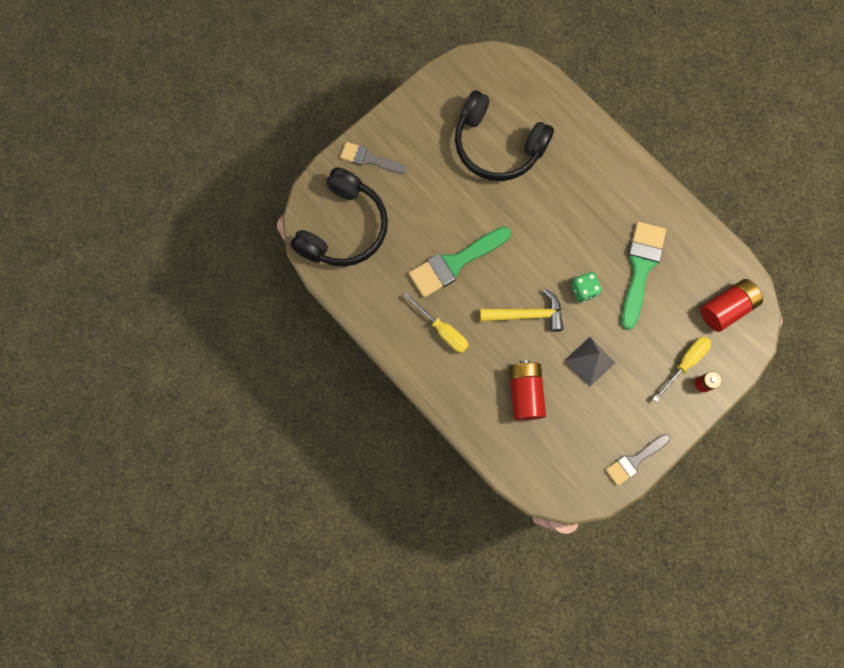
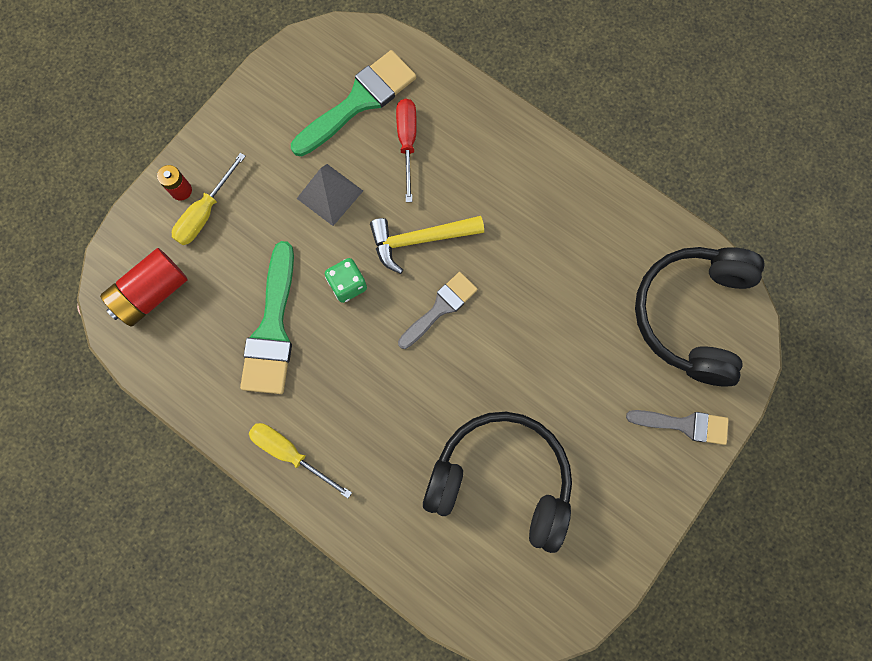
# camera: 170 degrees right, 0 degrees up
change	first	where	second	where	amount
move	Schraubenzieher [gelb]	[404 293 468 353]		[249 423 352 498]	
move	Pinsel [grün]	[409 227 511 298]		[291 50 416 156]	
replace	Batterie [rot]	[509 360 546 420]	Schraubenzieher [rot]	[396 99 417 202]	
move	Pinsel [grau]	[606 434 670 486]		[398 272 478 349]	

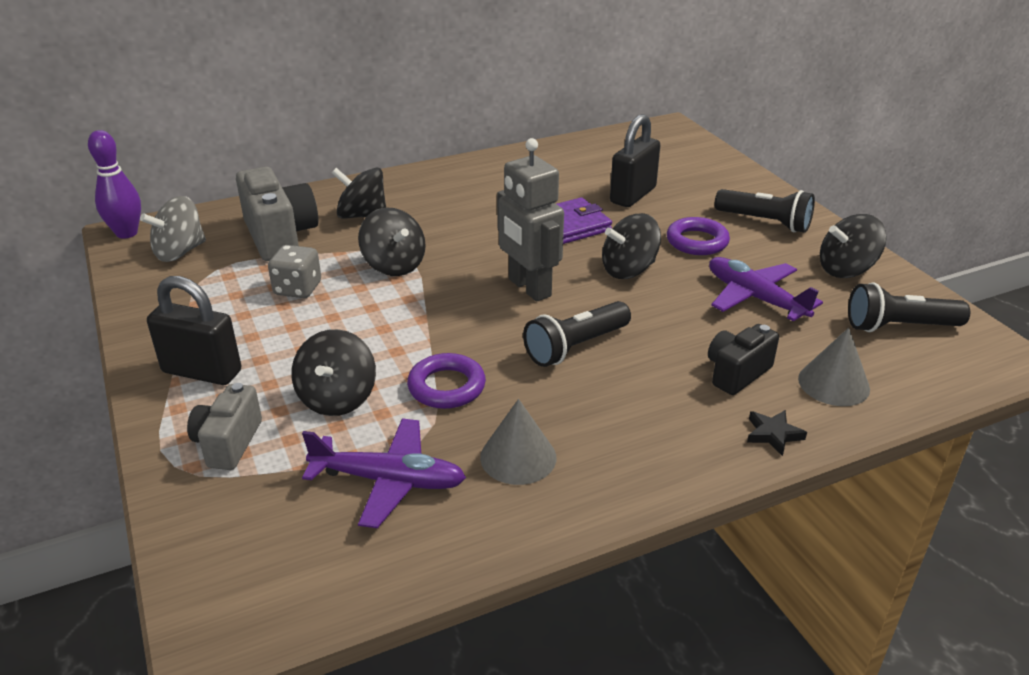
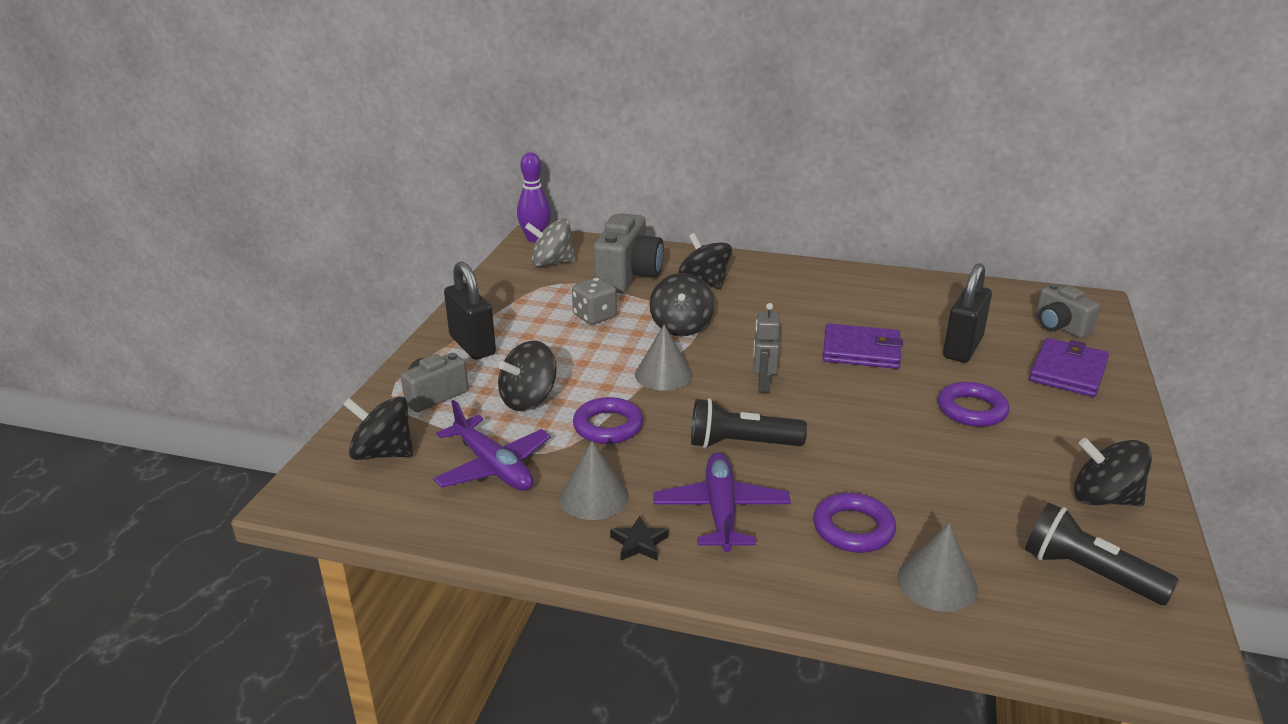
# camera: 40 degrees right, 5 degrees down
change	first	where	second	where	amount
resize	Roboter [grau]	[497 138 564 301]		[753 303 780 393]	x0.59
move	Kreisel [schwarz]	[602 213 661 279]		[343 396 413 460]	
rotate	Vorhängeschloss [schwarz]	[610 114 660 207]		[943 263 992 363]	45 degrees counterclockwise
replace	Kamera [schwarz]	[708 324 779 395]	Ring [lila]	[813 493 896 553]	
move	Flugzeug [lila]	[709 257 823 321]		[653 452 791 552]	
delete	Taschenlampe [schwarz]	[715 189 815 233]			
move	Stern [schwarz]	[747 410 807 456]		[610 516 669 561]	
insert			Kegel [grau]	[635 325 693 391]	
insert			Geldbörse [lila]	[1029 338 1109 397]	
insert			Kamera [grau]	[1035 284 1100 338]	

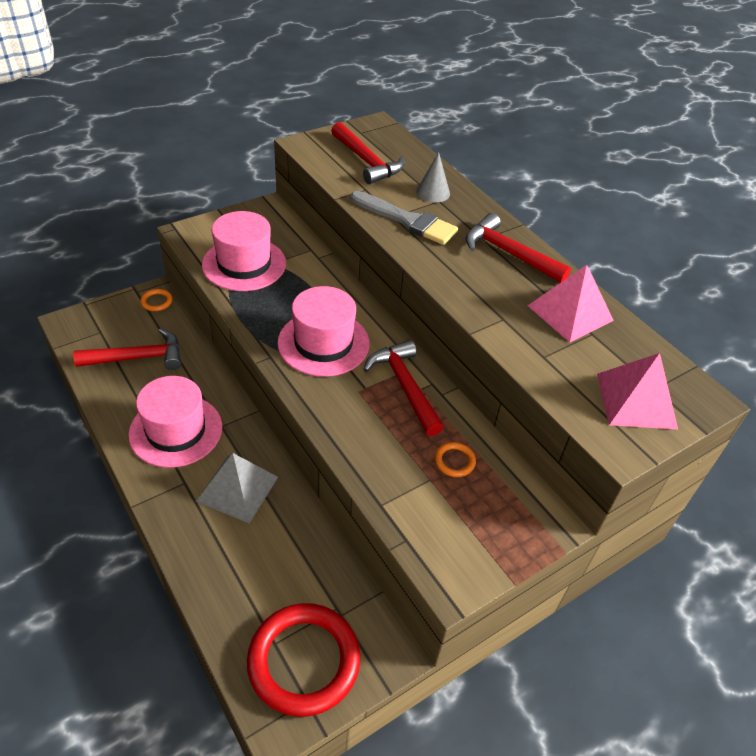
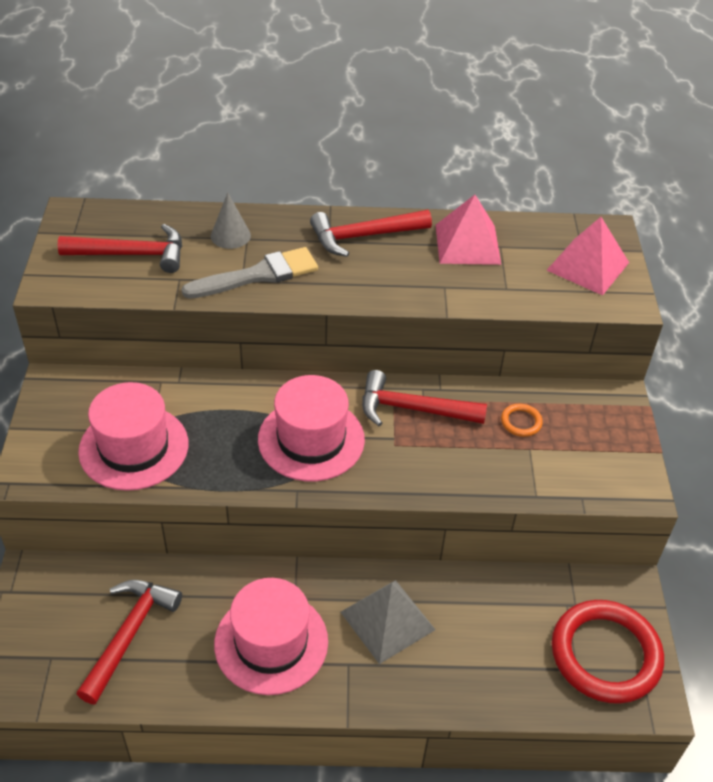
# camera: 55 degrees left, 0 degrees up
change	first	where	second	where	amount
delete	Ring [orange]	[140 289 173 311]			

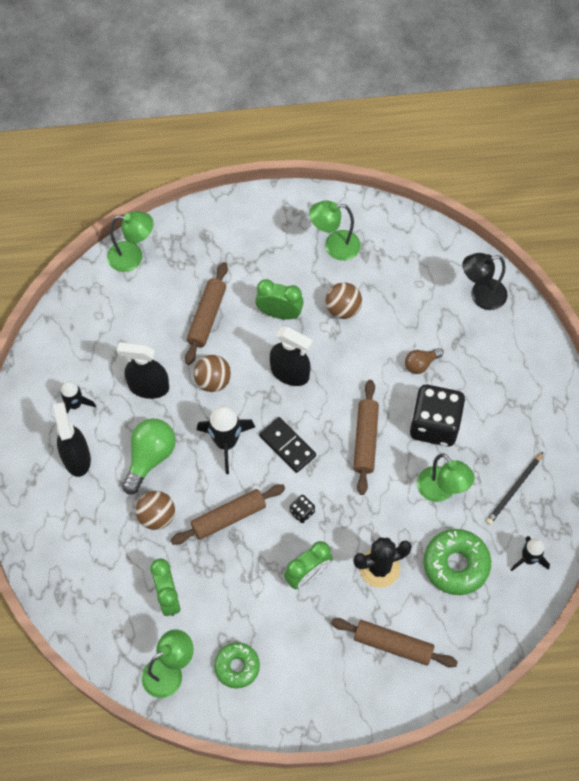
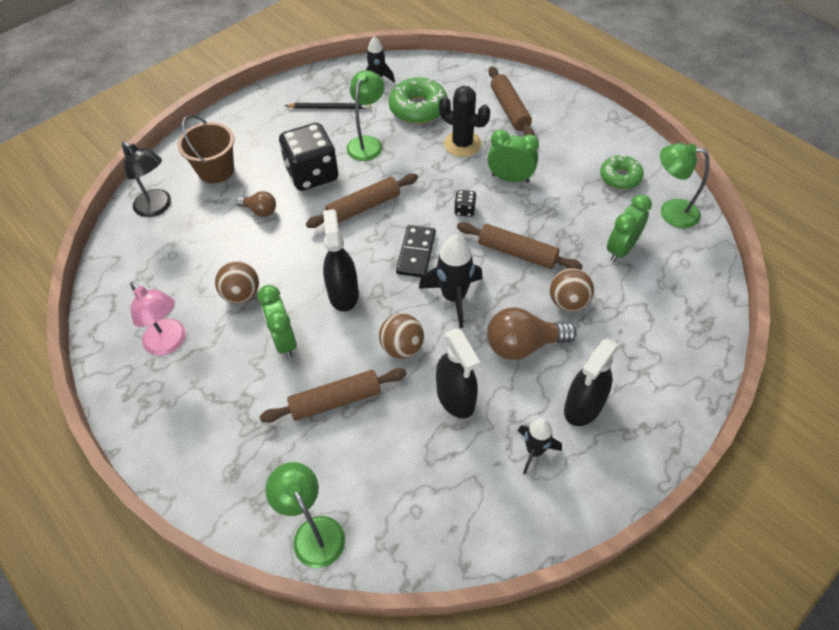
# camera: 125 degrees left, 10 degrees down
change	first	where	second	where	amount
recolor	Glühbirne [grün]	[122 418 176 494]	Glühbirne [braun]	[487 307 577 360]	
recolor	Lampe [grün]	[309 201 360 261]	Lampe [rosa]	[130 281 186 355]	
insert			Eimer [braun]	[177 115 234 183]	

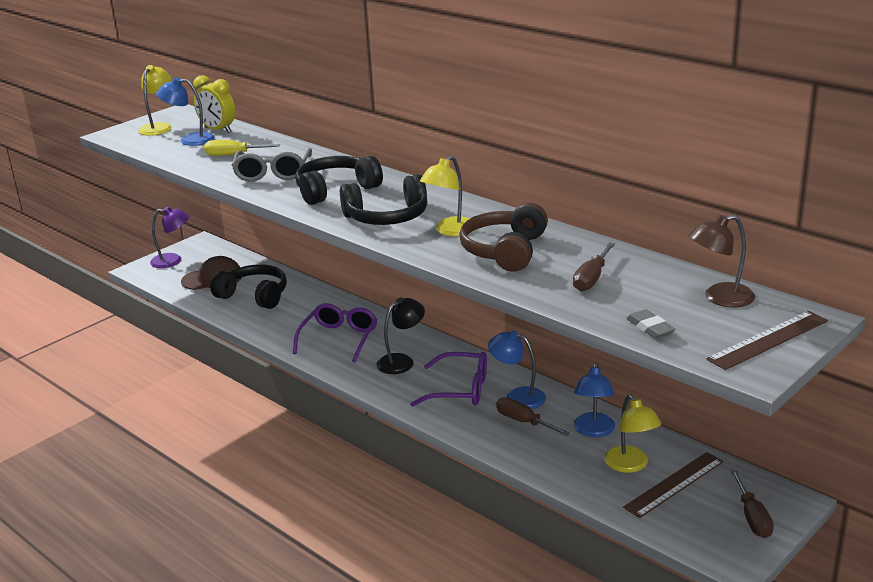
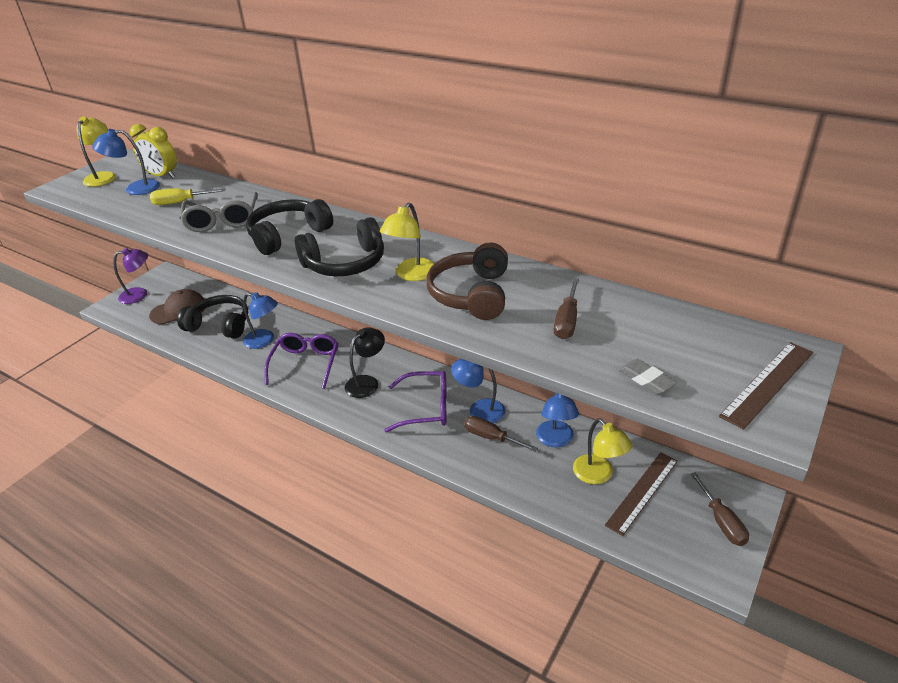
# camera: 10 degrees left, 10 degrees up
change	first	where	second	where	amount
delete	Lampe [braun]	[689 215 755 307]			
insert			Lampe [blau]	[243 292 278 349]	

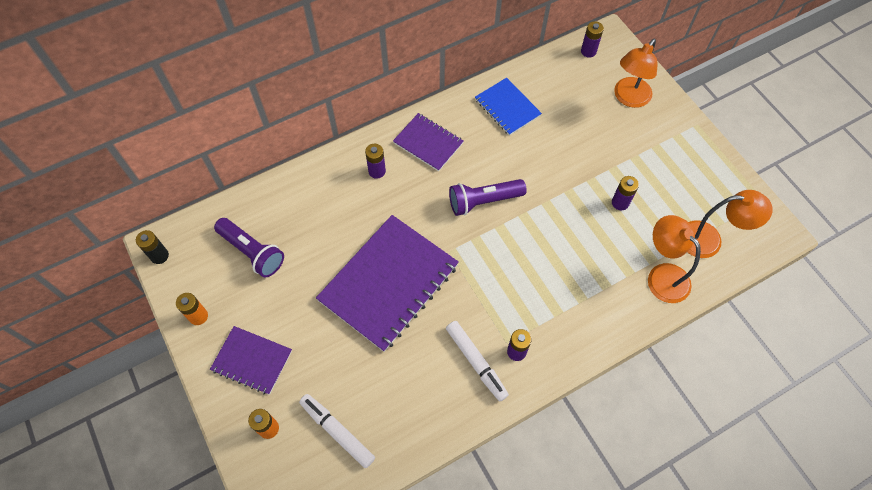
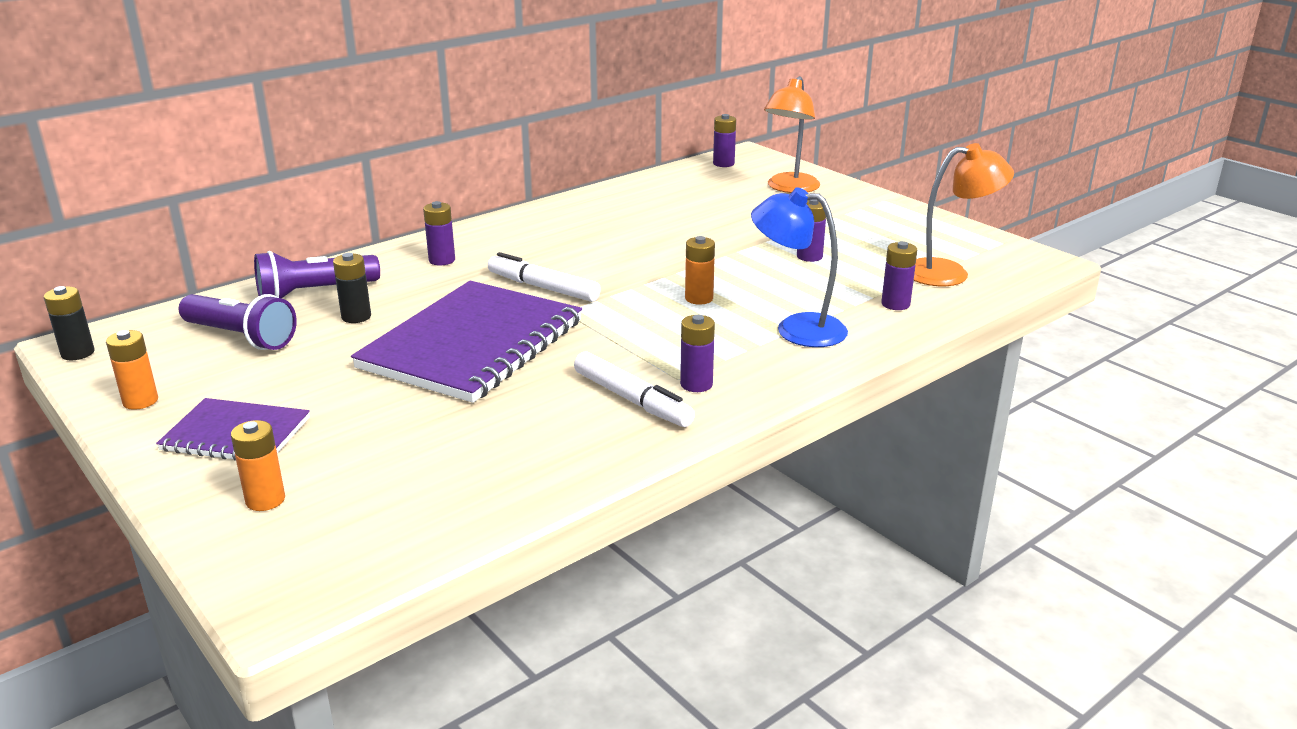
# camera: 10 degrees left, 35 degrees down
change	first	where	second	where	amount
move	Filzstift [weiß]	[299 394 375 468]		[488 252 601 302]	
delete	Notizbuch [lila]	[393 113 464 171]			
move	Taschenlampe [lila]	[449 179 527 216]		[254 251 380 299]	
delete	Notizbuch [blau]	[475 78 542 136]			
replace	Lampe [orange]	[648 215 701 303]	Batterie [lila]	[881 241 917 310]	
insert			Batterie [schwarz]	[333 253 371 323]	
insert			Batterie [orange]	[685 236 715 305]	
insert			Lampe [blau]	[751 187 848 347]	

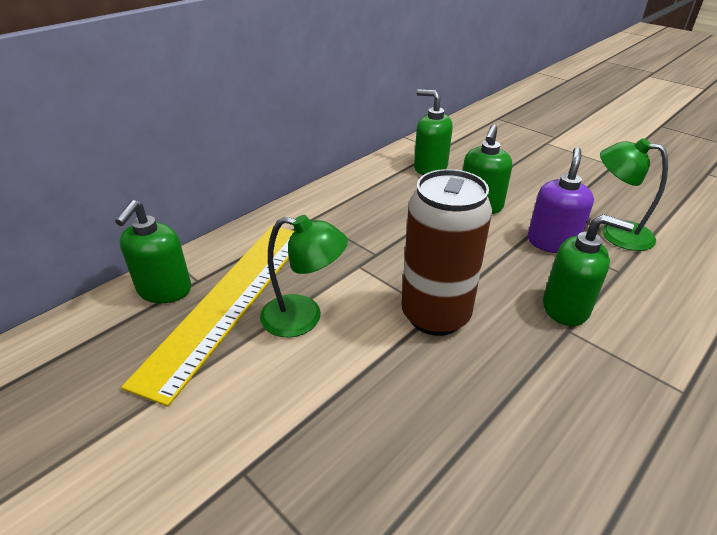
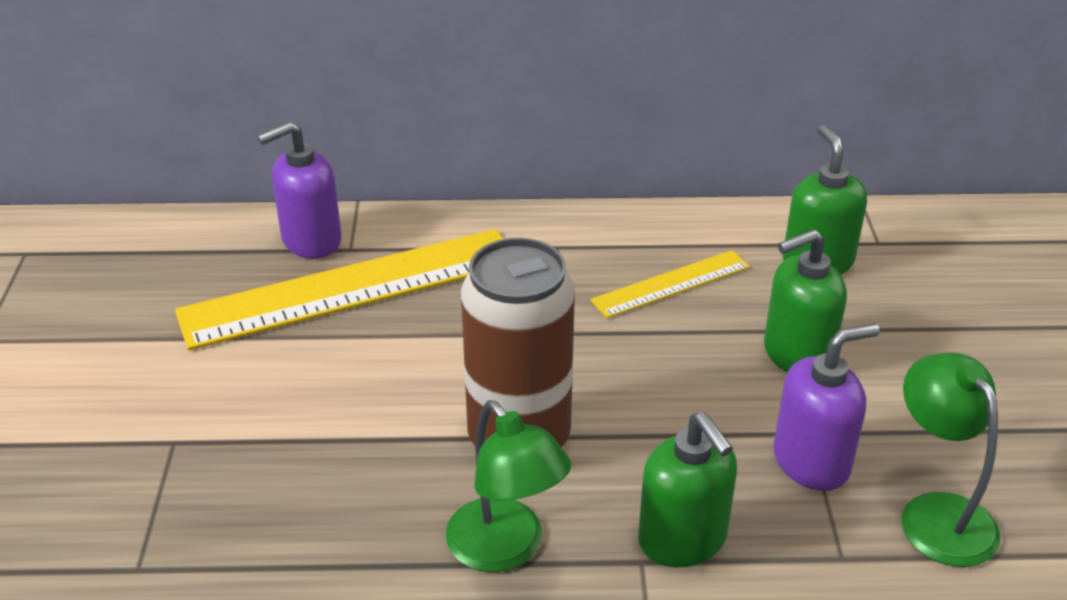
# camera: 45 degrees right, 0 degrees up
change	first	where	second	where	amount
recolor	Seifenspender [grün]	[115 200 191 303]	Seifenspender [lila]	[257 122 341 258]	
move	Lampe [grün]	[260 215 348 337]		[446 400 571 572]	
insert			Lineal [gelb]	[590 250 750 318]	

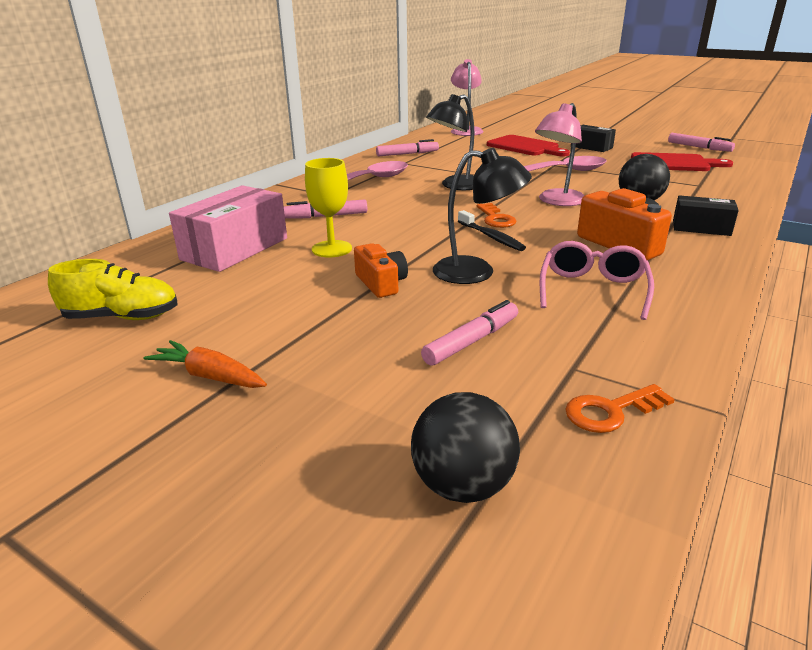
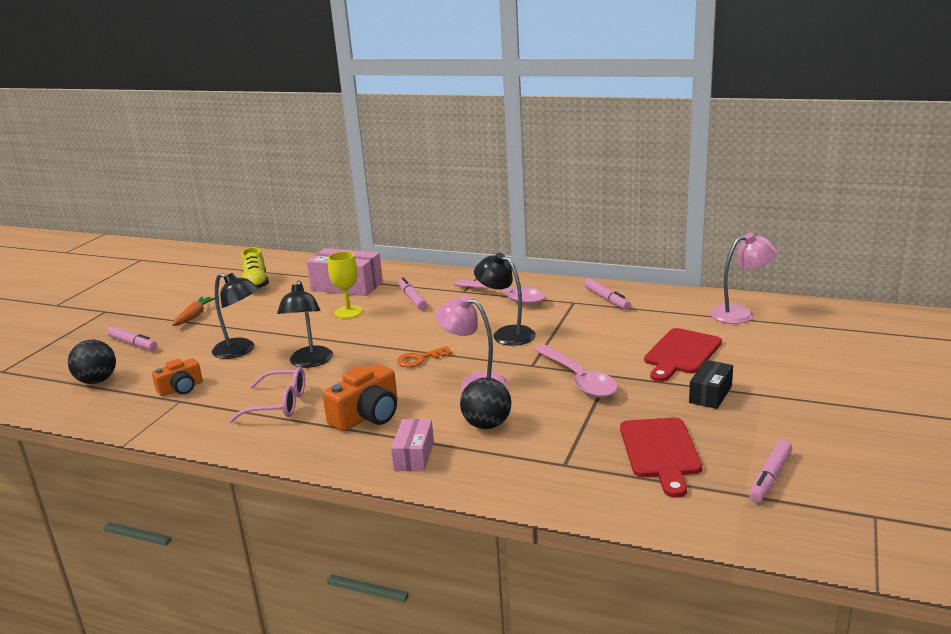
# camera: 80 degrees right, 5 degrees down
change	first	where	second	where	amount
move	Kamera [orange]	[354 243 408 298]		[152 358 203 396]	
move	Filzstift [rosa]	[421 300 518 366]		[107 326 157 350]	
delete	Zahnbürste [schwarz]	[458 210 526 251]			
delete	Schlüssel [orange]	[565 384 675 433]			
recolor	Schachtel [schwarz]	[673 195 739 236]	Schachtel [rosa]	[391 419 434 472]	
insert			Lampe [schwarz]	[212 273 259 359]	

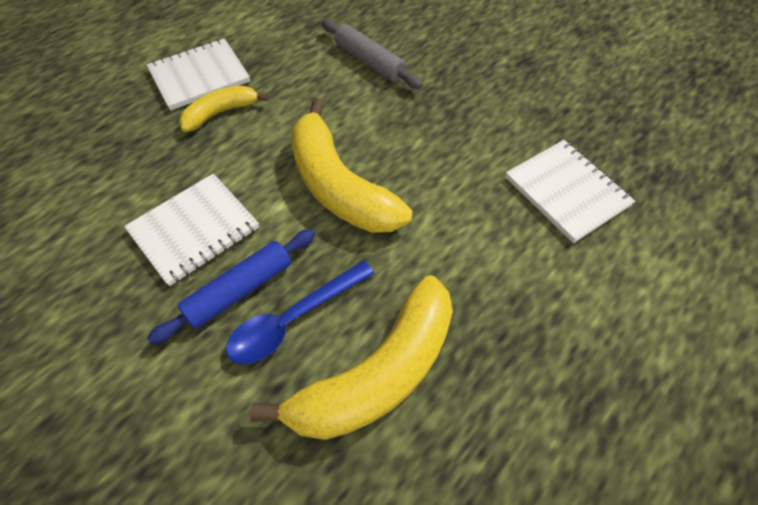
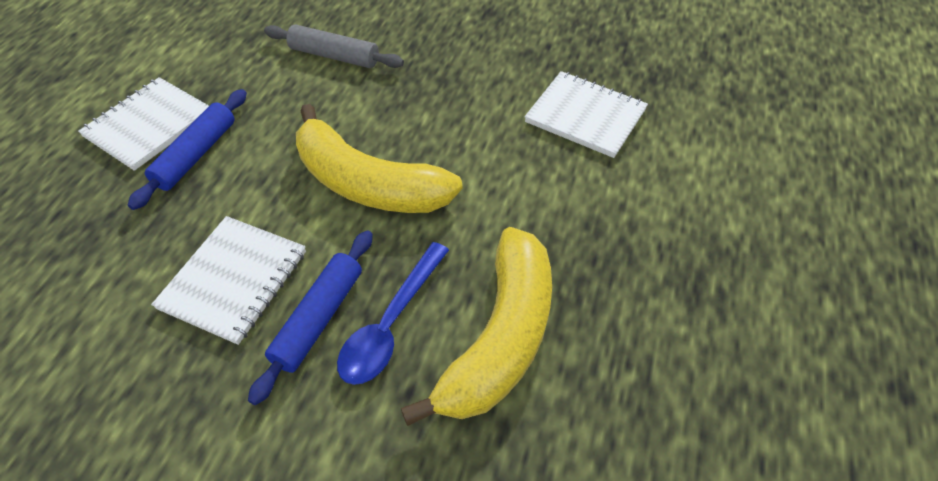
# camera: 25 degrees left, 5 degrees down
change	first	where	second	where	amount
replace	Banane [gelb]	[179 85 268 132]	Nudelholz [blau]	[128 89 247 210]	

